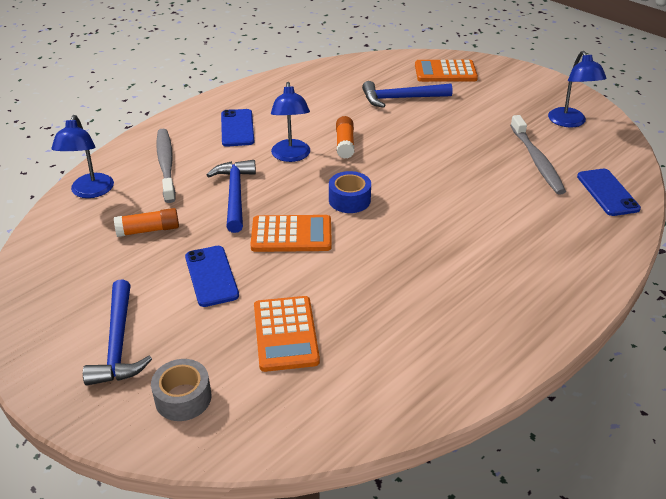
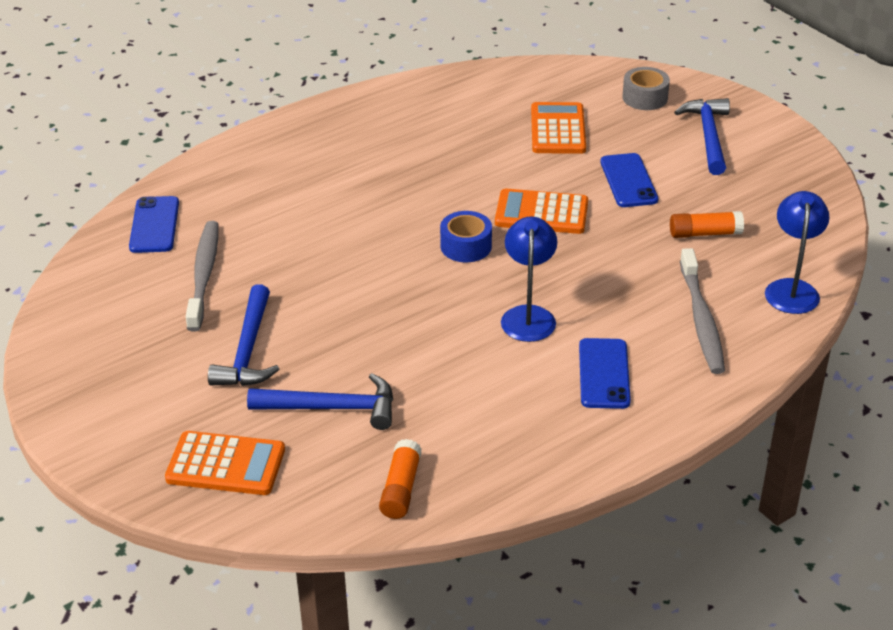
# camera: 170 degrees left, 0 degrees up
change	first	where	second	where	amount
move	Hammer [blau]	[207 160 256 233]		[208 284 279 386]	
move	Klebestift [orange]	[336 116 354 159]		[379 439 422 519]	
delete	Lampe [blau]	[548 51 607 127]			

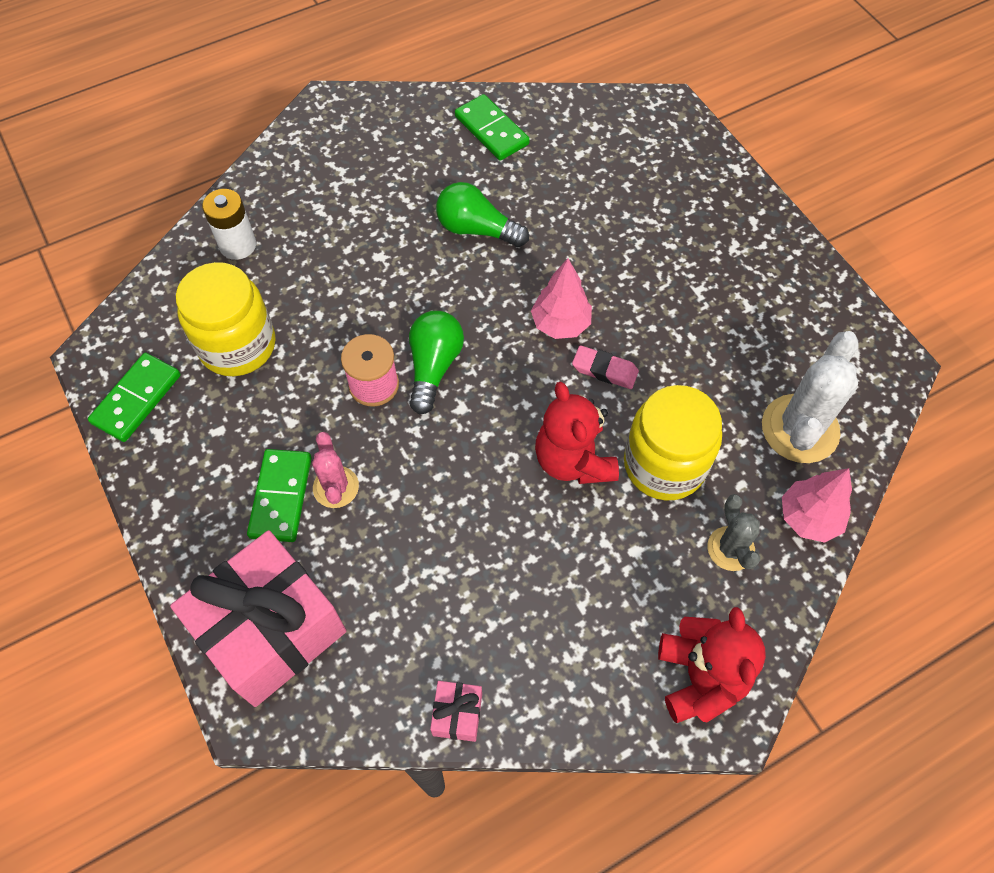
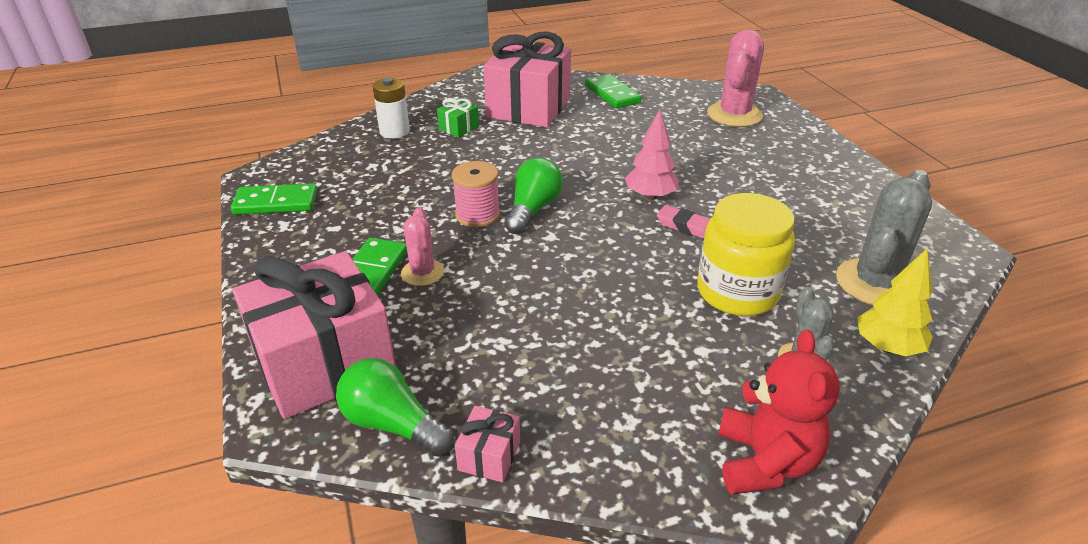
# camera: 10 degrees right, 25 degrees down
change	first	where	second	where	amount
rotate	Dominostein [grün]	[88 353 181 442]		[231 183 317 215]	45 degrees clockwise
delete	Einmachglas [gelb]	[176 262 276 376]			
move	Glühbirne [grün]	[436 182 529 247]		[336 358 454 457]	
delete	Teddybär [rot]	[535 382 619 484]			
recolor	Kaktus [weiß]	[762 331 859 463]	Kaktus [grau]	[836 170 932 305]	
recolor	Baum [rosa]	[782 468 852 543]	Baum [gelb]	[857 248 933 356]	
insert			Geschenk [grün]	[437 98 479 138]	
insert			Geschenk [rosa]	[483 31 571 127]	
insert			Kaktus [rosa]	[707 30 764 127]	

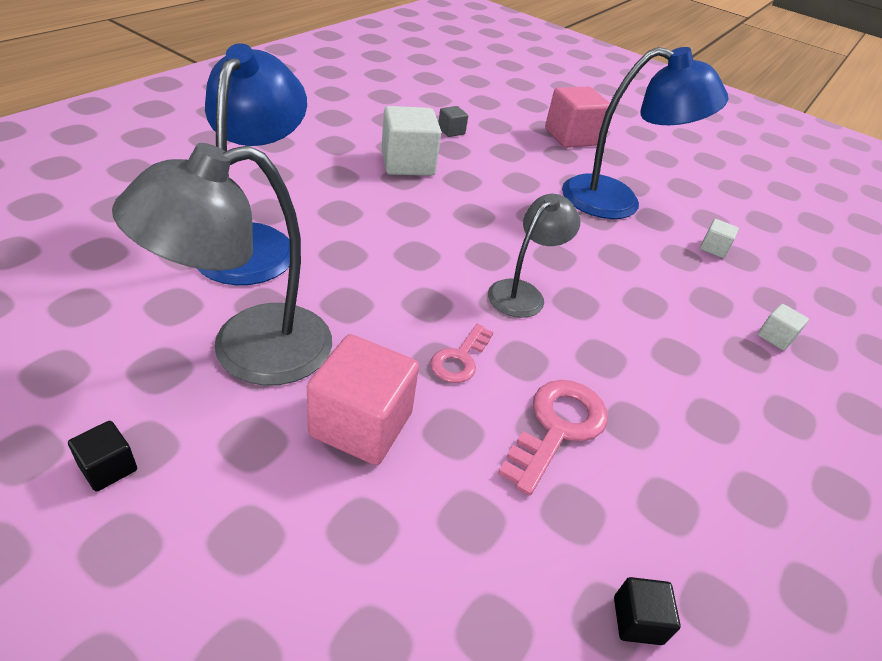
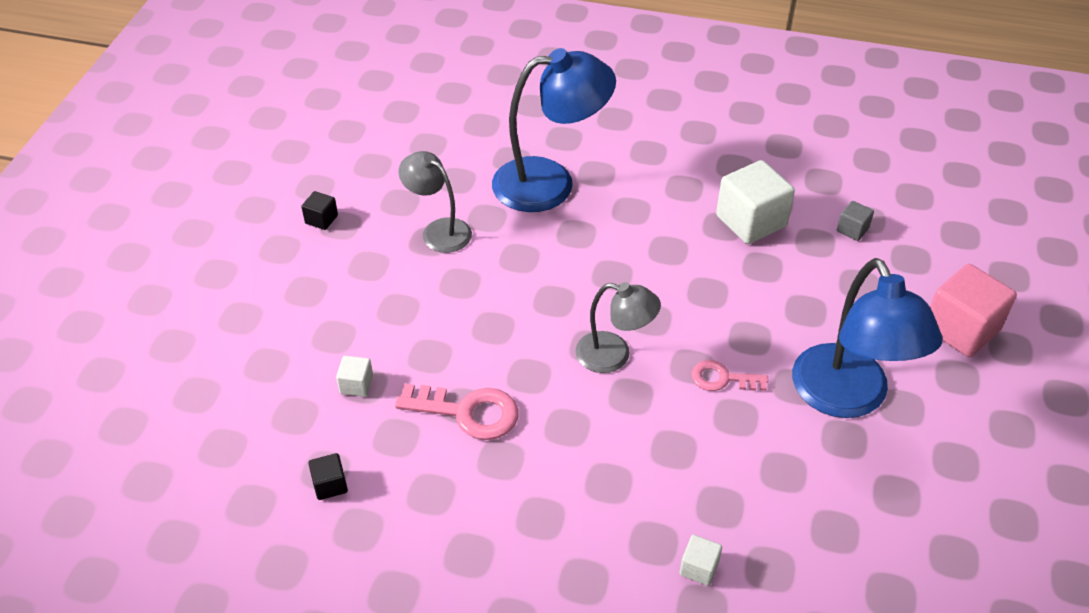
# camera: 75 degrees right, 5 degrees up
change	first	where	second	where	amount
resize	Lampe [grau]	[112 143 332 385]		[399 151 472 253]	x0.58
delete	Kubus [rosa]	[307 334 419 465]			
move	Schlüssel [rosa]	[430 324 493 383]		[691 360 768 391]	
move	Kubus [weiß]	[700 219 739 258]		[336 356 373 397]	

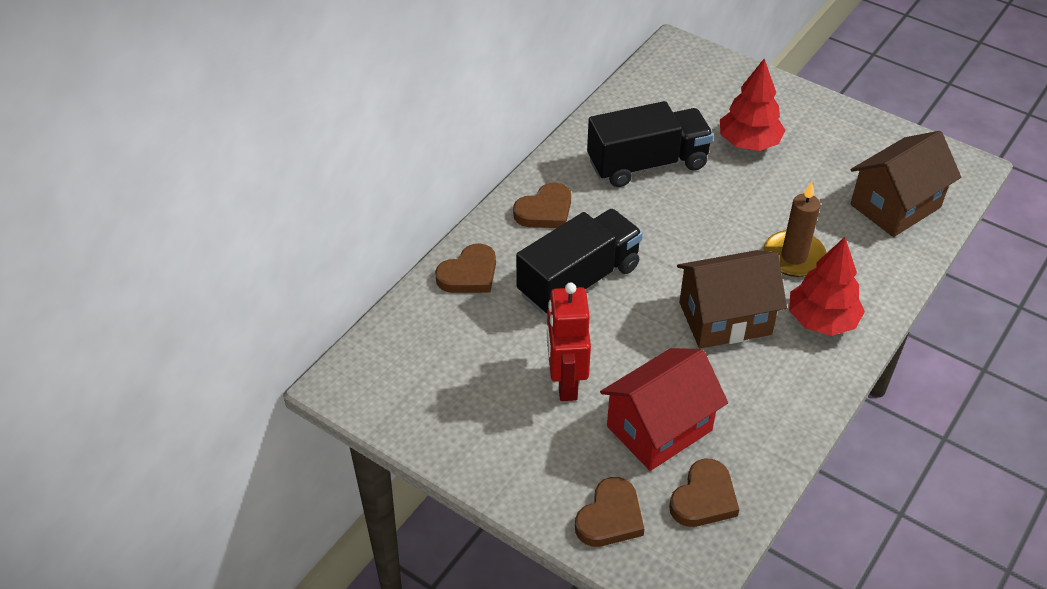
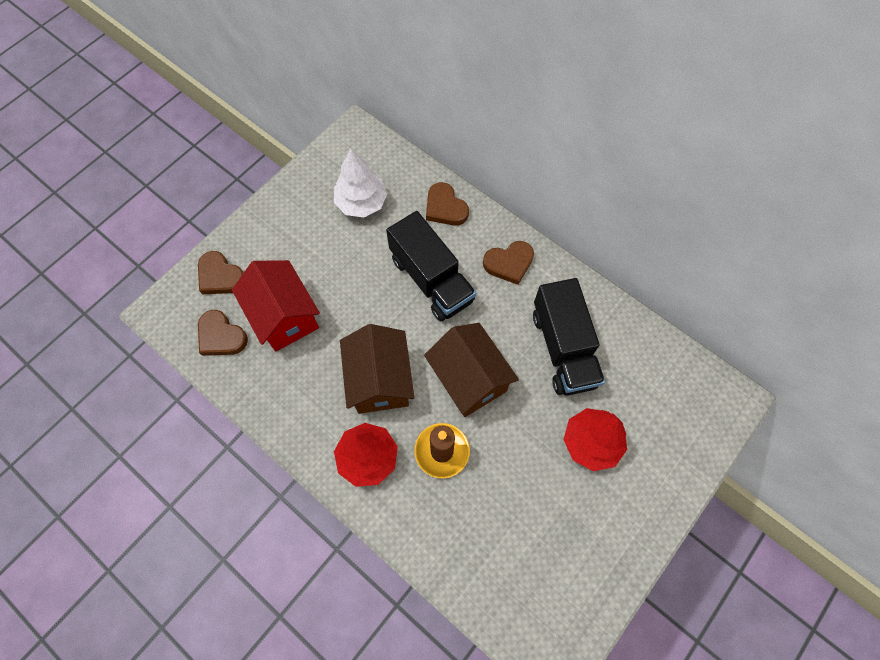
# camera: 95 degrees right, 20 degrees up
change	first	where	second	where	amount
rotate	Herz [braun]	[513 182 571 228]		[483 241 534 285]	75 degrees counterclockwise
delete	Roboter [rot]	[547 282 591 401]			
move	Haus [braun]	[851 131 961 237]		[424 323 519 417]	
insert			Baum [weiß]	[334 148 388 217]	

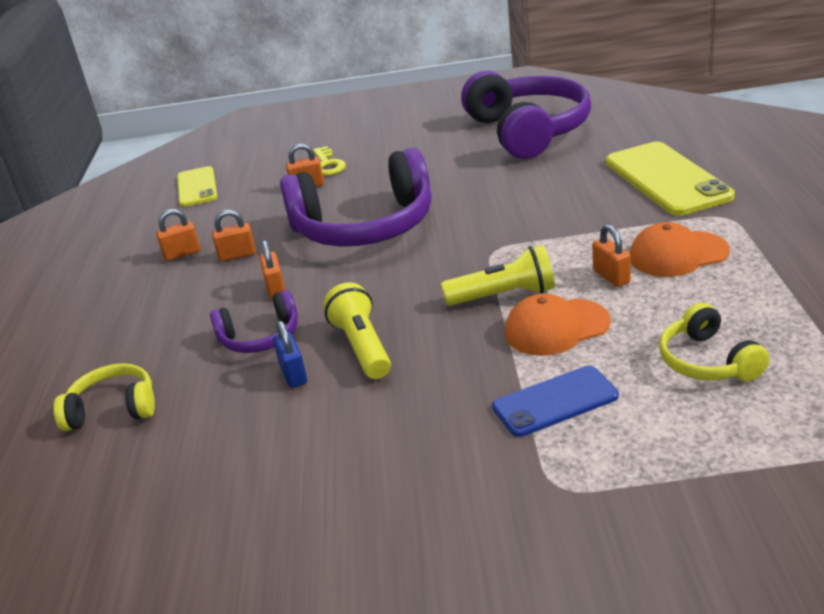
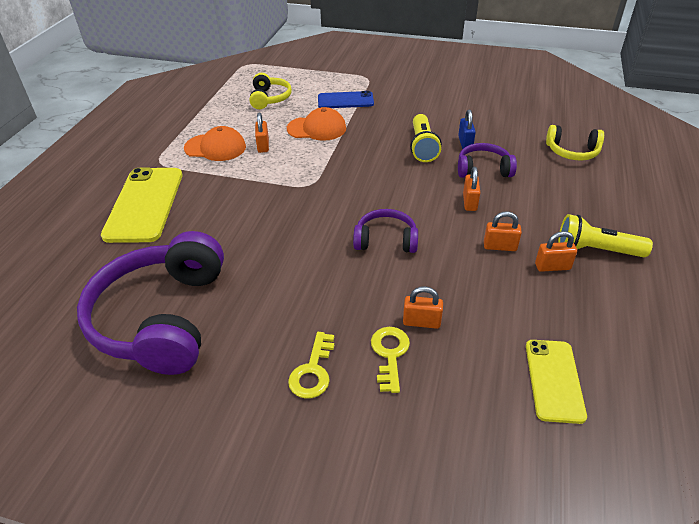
# camera: 165 degrees left, 10 degrees up
change	first	where	second	where	amount
resize	Kopfhörer [lila]	[280 148 432 247]		[353 209 418 253]	x0.49
move	Taschenlampe [gelb]	[441 245 555 306]		[558 214 653 257]	
insert			Schlüssel [gelb]	[288 332 334 399]	

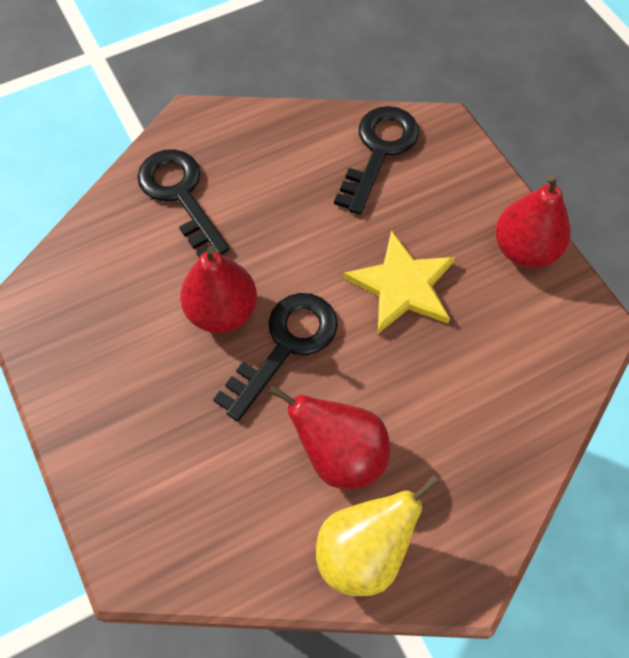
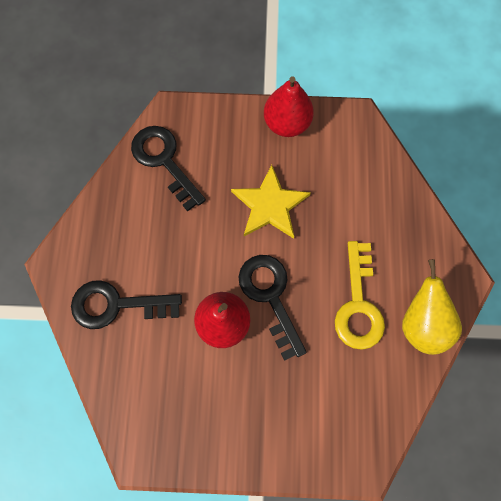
# camera: 60 degrees left, 10 degrees up
change	first	where	second	where	amount
replace	Birne [rot]	[268 384 390 489]	Schlüssel [gelb]	[335 241 385 350]	

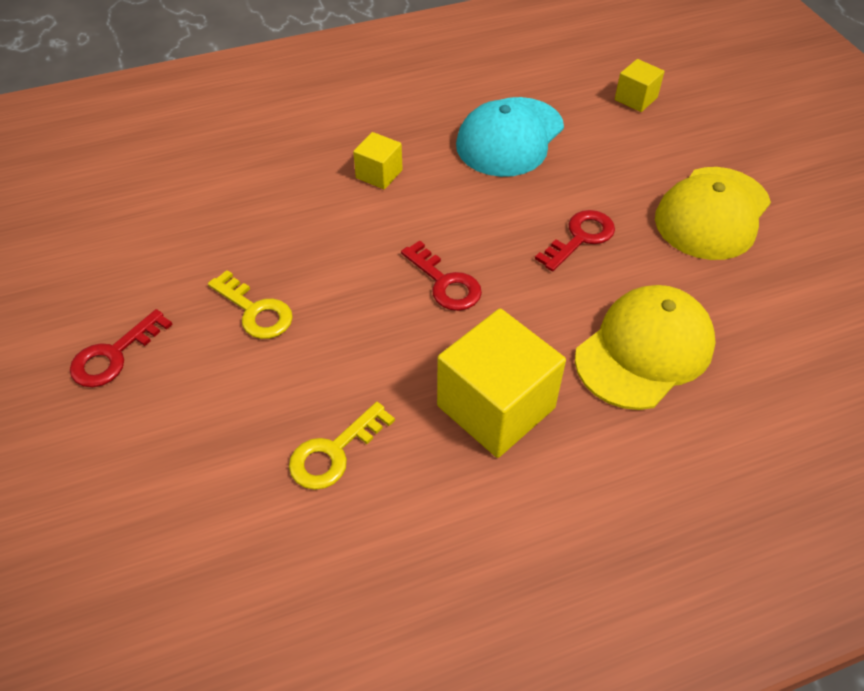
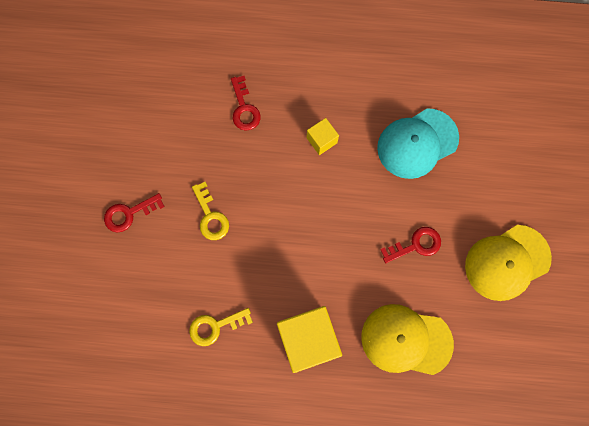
# camera: 25 degrees right, 25 degrees up
change	first	where	second	where	amount
move	Schlüssel [rot]	[401 241 482 311]		[231 76 261 131]	
rotate	Kappe [gelb]	[575 285 716 410]		[361 304 454 375]	150 degrees counterclockwise
delete	Kubus [gelb]	[615 59 665 112]			

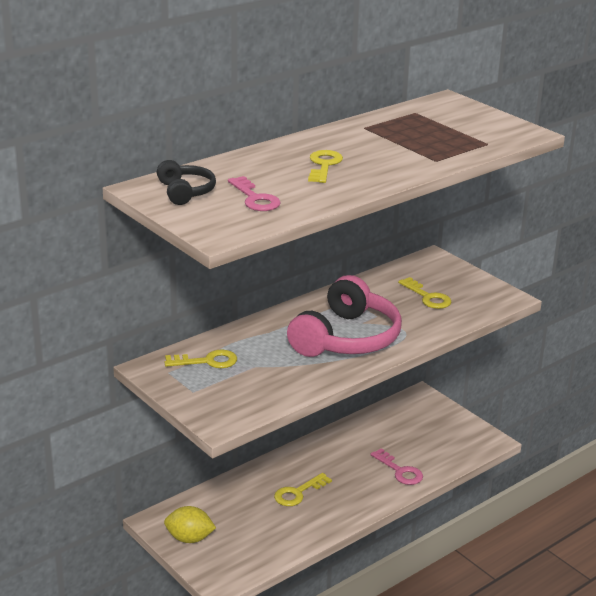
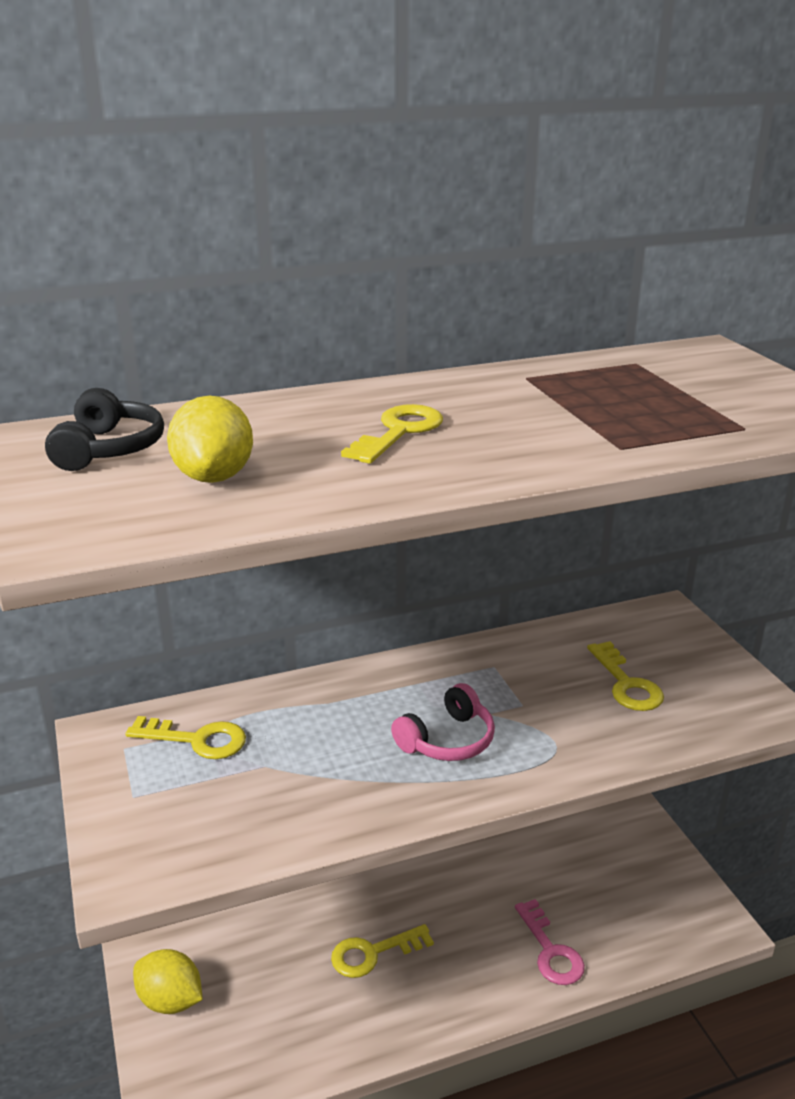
# camera: 20 degrees right, 0 degrees up
change	first	where	second	where	amount
replace	Schlüssel [rosa]	[228 176 281 211]	Zitrone [gelb]	[167 396 253 483]	
resize	Kopfhörer [rosa]	[287 275 402 357]		[391 683 495 761]	x0.50

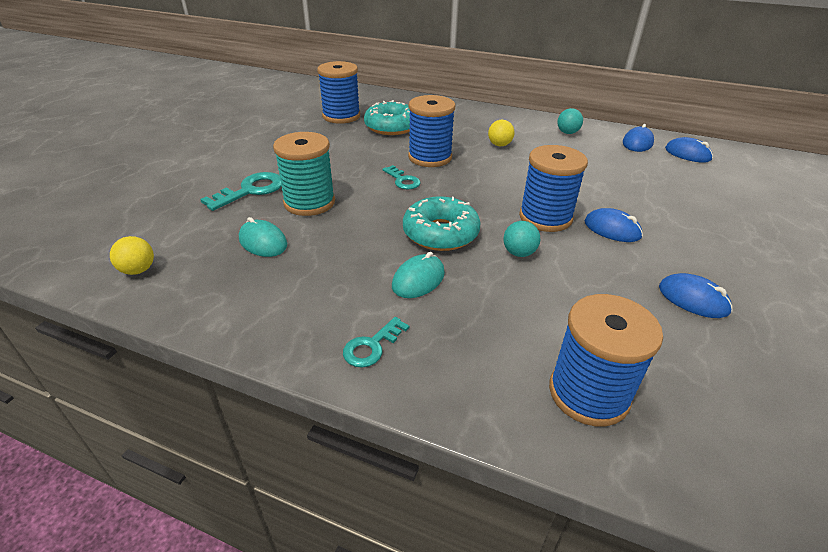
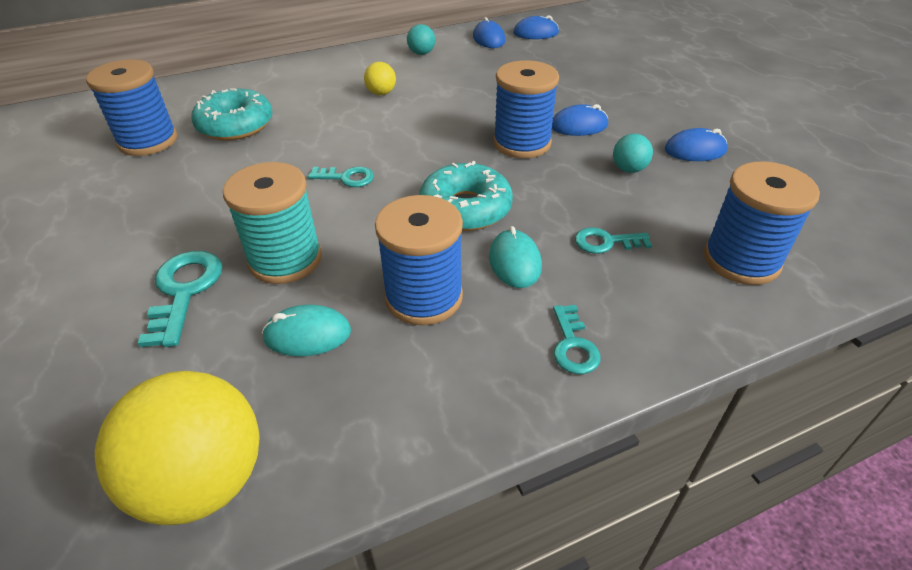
# camera: 45 degrees left, 5 degrees up
change	first	where	second	where	amount
resize	Ball [gelb]	[110 236 154 275]		[95 371 260 525]	x2.19
move	Garnrolle [blau]	[408 95 455 167]		[375 195 463 325]	
move	Ball [türkis]	[503 221 540 257]		[613 134 653 173]	
insert			Schlüssel [türkis]	[575 227 652 254]	

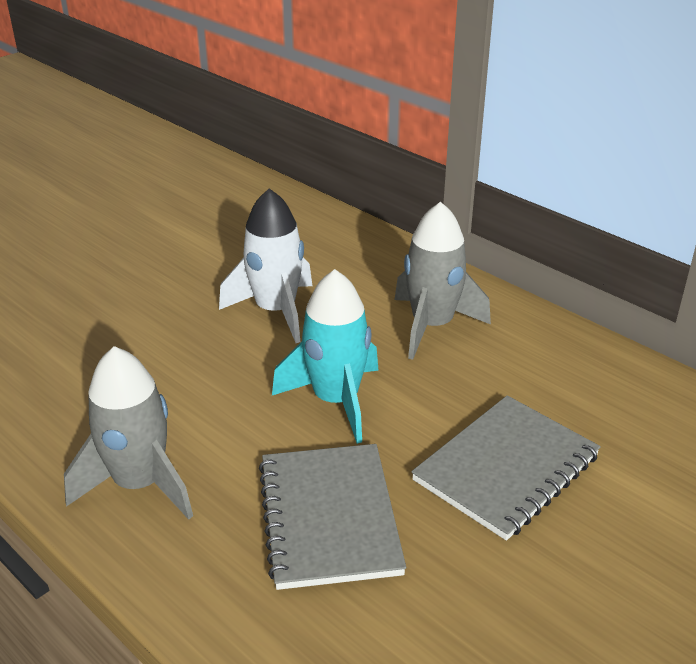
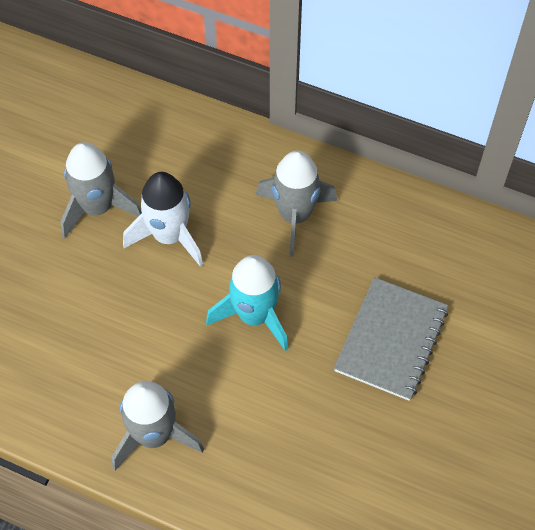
# camera: 20 degrees left, 25 degrees up
change	first	where	second	where	amount
delete	Notizbuch [grau]	[259 444 406 590]			
insert			Rakete [grau]	[61 142 142 239]	

